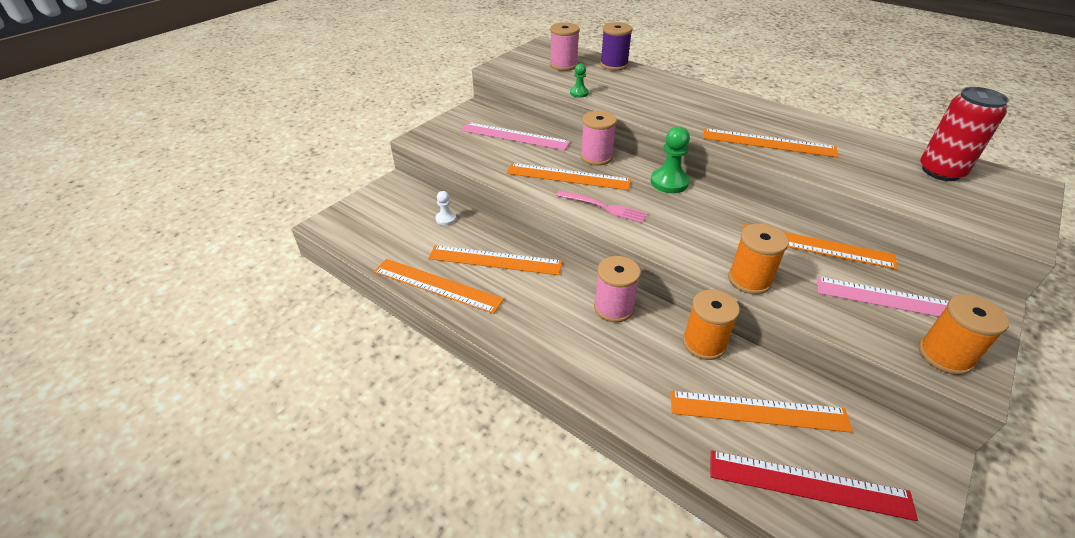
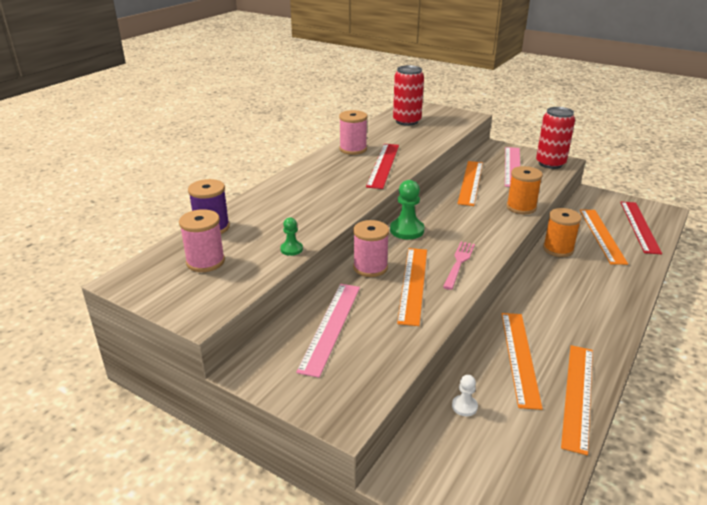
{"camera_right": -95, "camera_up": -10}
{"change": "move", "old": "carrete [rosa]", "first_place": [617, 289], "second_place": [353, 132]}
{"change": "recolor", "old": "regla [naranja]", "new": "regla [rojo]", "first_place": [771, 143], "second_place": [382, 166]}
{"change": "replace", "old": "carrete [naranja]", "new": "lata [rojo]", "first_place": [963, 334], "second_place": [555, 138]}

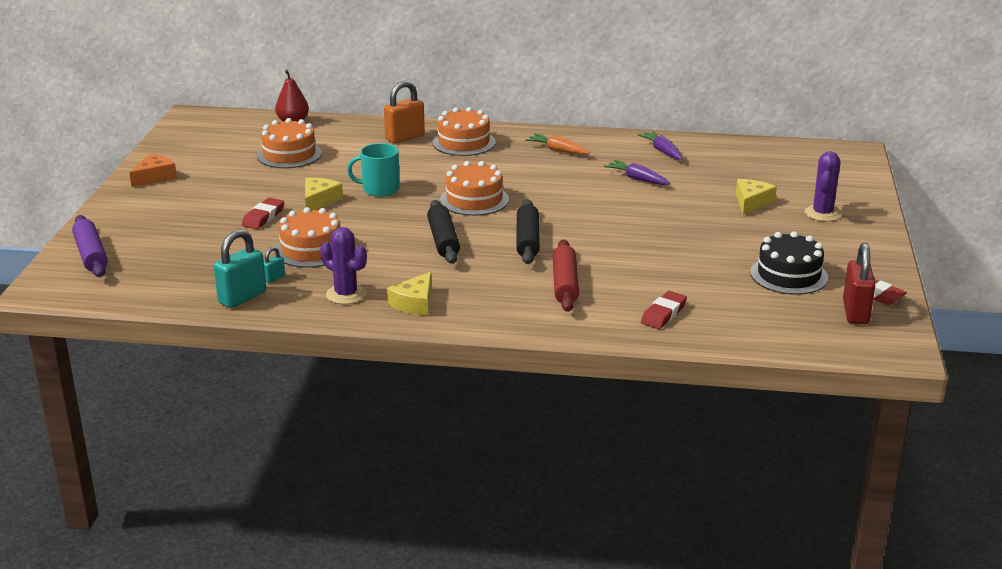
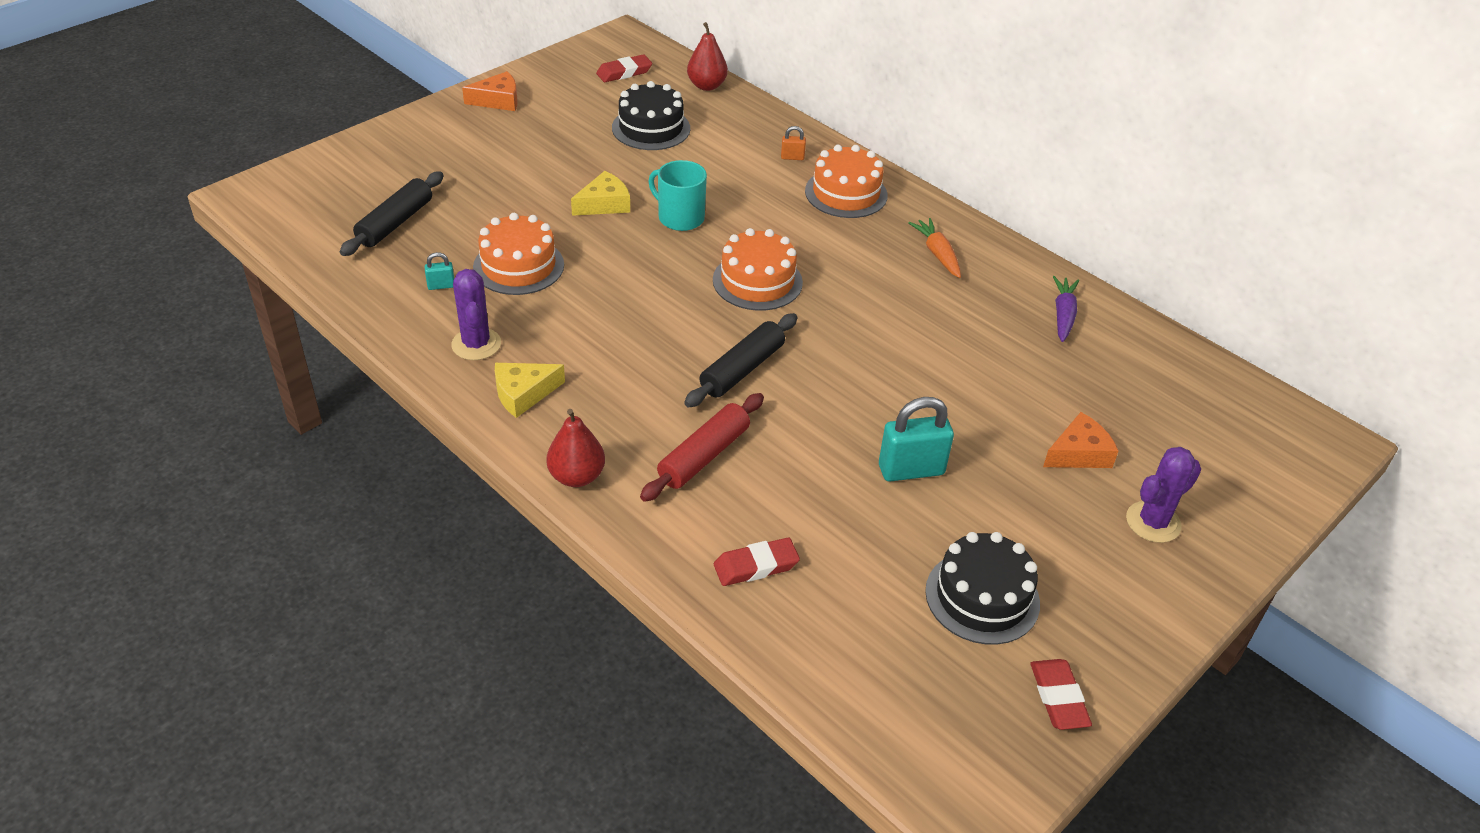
{"camera_right": 35, "camera_up": 15}
{"change": "delete", "old": "rodillo [morado]", "first_place": [90, 246]}
{"change": "move", "old": "candado [turquesa]", "first_place": [240, 268], "second_place": [916, 439]}
{"change": "move", "old": "goma de borrar [rojo]", "first_place": [263, 213], "second_place": [624, 68]}
{"change": "recolor", "old": "tarta [naranja]", "new": "tarta [negro]", "first_place": [289, 143], "second_place": [651, 115]}
{"change": "resize", "old": "candado [naranja]", "first_place": [404, 112], "second_place": [793, 143], "factor": 0.47}
{"change": "move", "old": "rodillo [negro]", "first_place": [443, 232], "second_place": [392, 213]}
{"change": "delete", "old": "zanahoria [morado]", "first_place": [637, 172]}
{"change": "recolor", "old": "queso [amarillo]", "new": "queso [naranja]", "first_place": [756, 197], "second_place": [1080, 440]}
{"change": "delete", "old": "candado [rojo]", "first_place": [859, 283]}
{"change": "insert", "new": "pera [rojo]", "second_place": [575, 448]}

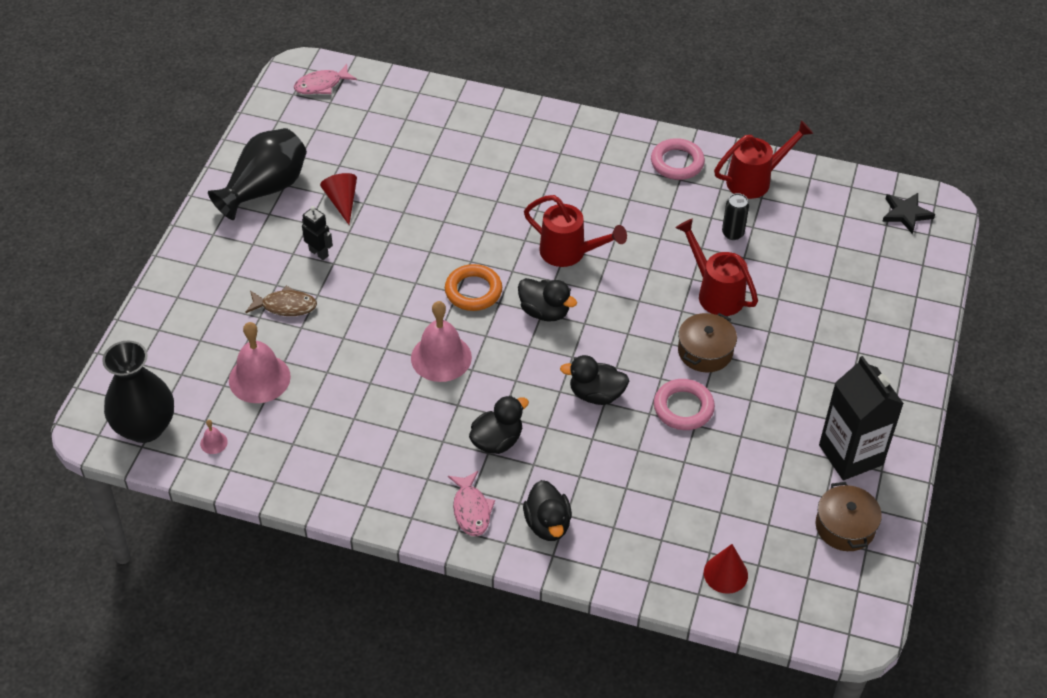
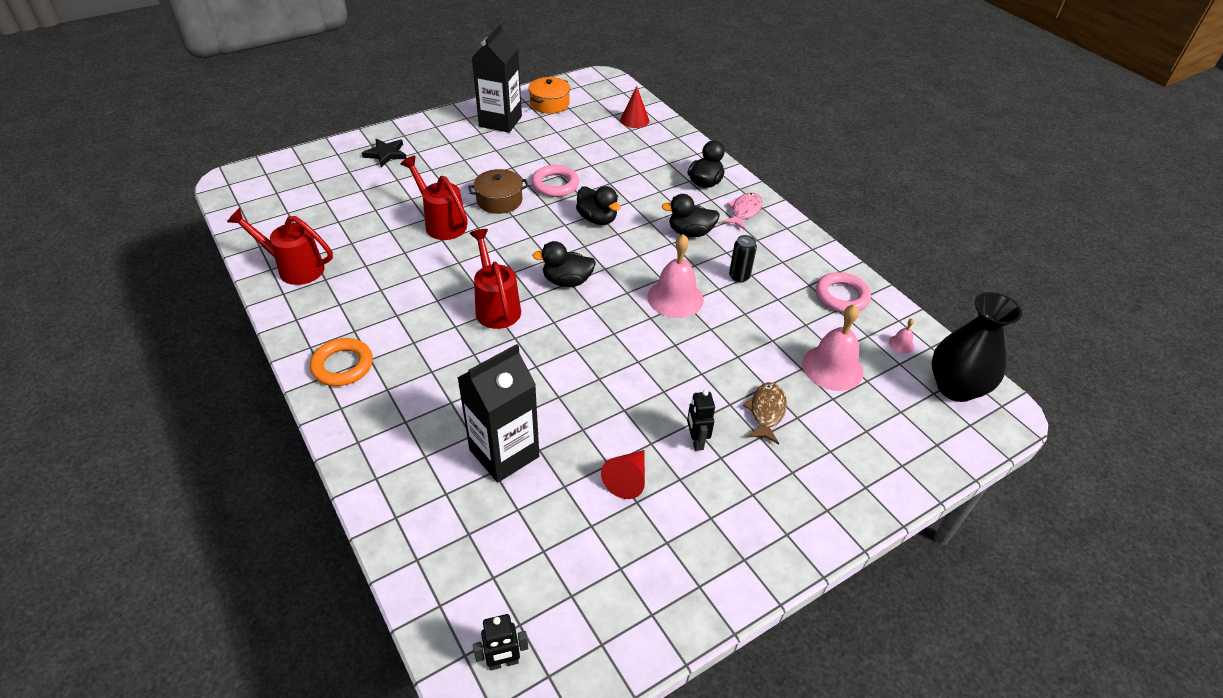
{"camera_right": -140, "camera_up": -5}
{"change": "delete", "old": "florero [negro]", "first_place": [257, 174]}
{"change": "rotate", "old": "pez [marrón]", "first_place": [281, 301], "second_place": [765, 413], "degrees": 60}
{"change": "replace", "old": "pez [rosa]", "new": "robot [negro]", "first_place": [325, 79], "second_place": [500, 642]}
{"change": "move", "old": "anillo [naranja]", "first_place": [473, 287], "second_place": [341, 362]}
{"change": "rotate", "old": "pato [negro]", "first_place": [547, 299], "second_place": [564, 264], "degrees": -75}
{"change": "move", "old": "anillo [rosa]", "first_place": [678, 159], "second_place": [843, 292]}
{"change": "rotate", "old": "regadera [rojo]", "first_place": [717, 267], "second_place": [434, 198], "degrees": 135}
{"change": "move", "old": "lata [negro]", "first_place": [735, 216], "second_place": [743, 259]}
{"change": "recolor", "old": "olla [marrón]", "new": "olla [naranja]", "first_place": [849, 516], "second_place": [549, 95]}
{"change": "move", "old": "estrella [negro]", "first_place": [908, 213], "second_place": [384, 153]}
{"change": "insert", "new": "cartón de leche [negro]", "second_place": [498, 413]}

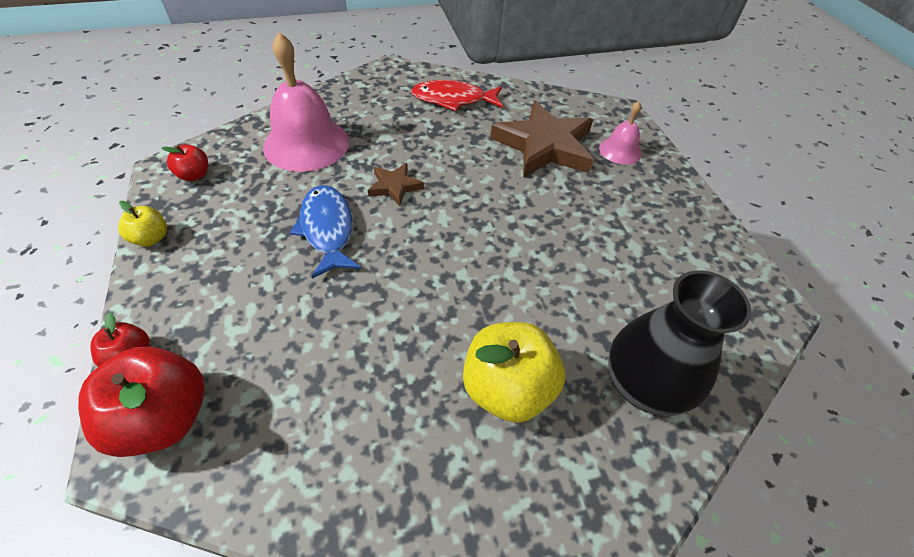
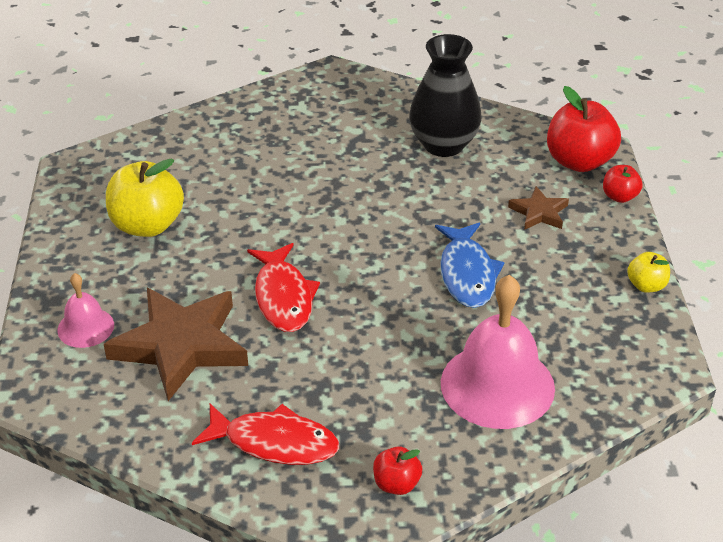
{"camera_right": -165, "camera_up": -10}
{"change": "move", "old": "manzana [rojo]", "first_place": [184, 163], "second_place": [398, 470]}
{"change": "move", "old": "estrella [marrón]", "first_place": [396, 184], "second_place": [538, 208]}
{"change": "move", "old": "manzana [amarillo]", "first_place": [514, 372], "second_place": [145, 198]}
{"change": "move", "old": "florero [negro]", "first_place": [680, 343], "second_place": [445, 95]}
{"change": "insert", "new": "pez [rojo]", "second_place": [283, 287]}

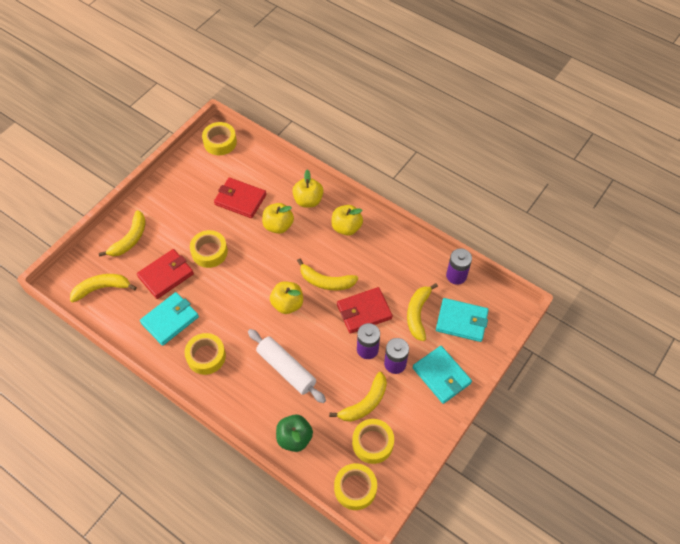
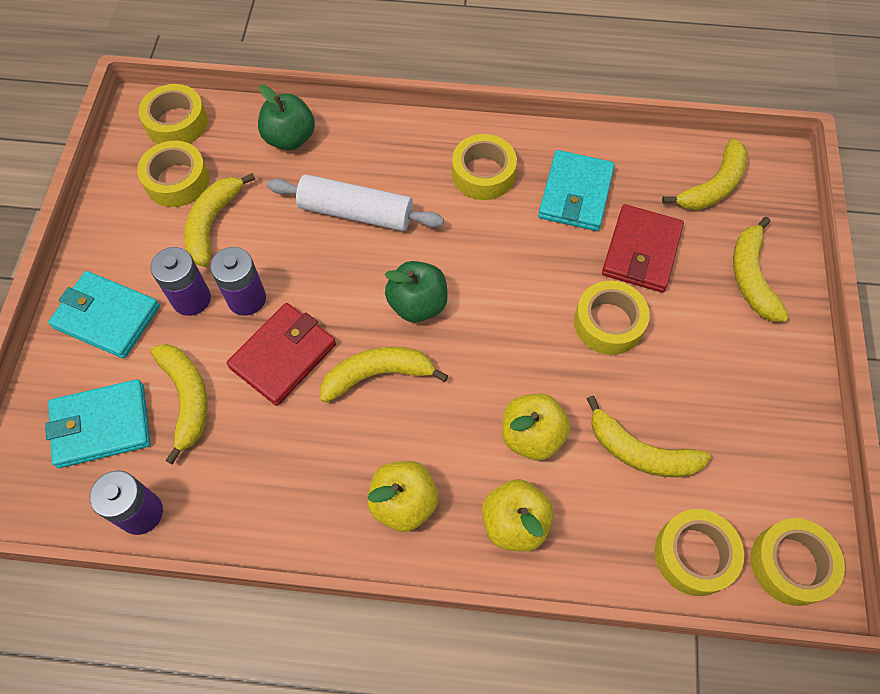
{"camera_right": 150, "camera_up": 5}
{"change": "replace", "old": "cartera [rojo]", "new": "plátano [amarillo]", "first_place": [240, 198], "second_place": [649, 436]}
{"change": "recolor", "old": "manzana [amarillo]", "new": "manzana [verde]", "first_place": [286, 298], "second_place": [416, 291]}
{"change": "insert", "new": "cinta adhesiva [amarillo]", "second_place": [699, 552]}

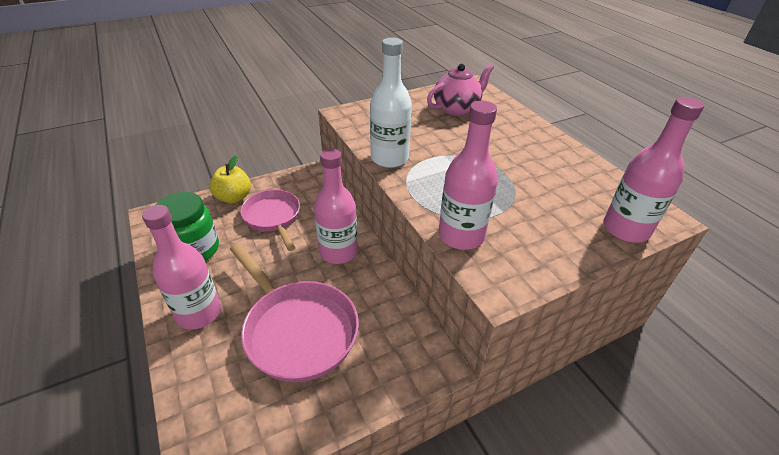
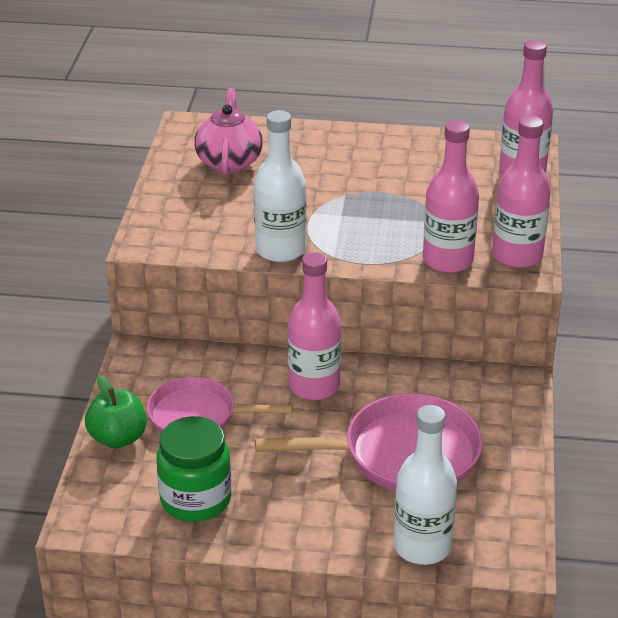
{"camera_right": -55, "camera_up": -5}
{"change": "move", "old": "botella [rosa]", "first_place": [181, 267], "second_place": [521, 192]}
{"change": "recolor", "old": "manzana [amarillo]", "new": "manzana [verde]", "first_place": [230, 179], "second_place": [116, 412]}
{"change": "insert", "new": "botella [blanco]", "second_place": [425, 485]}

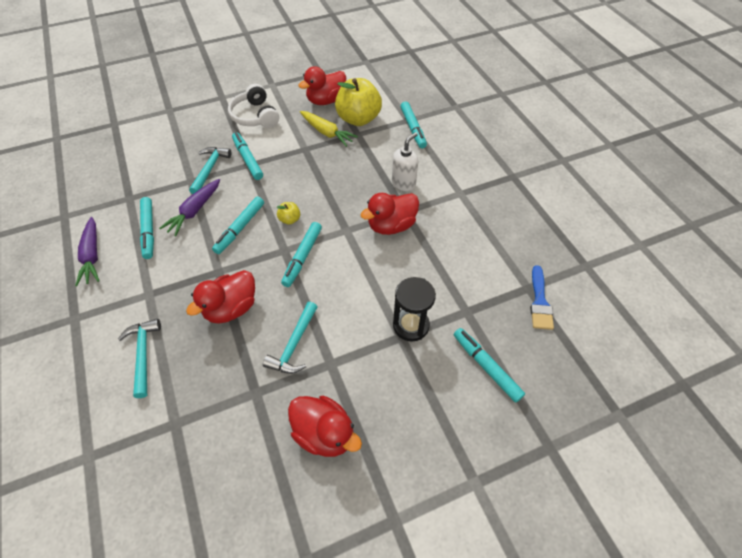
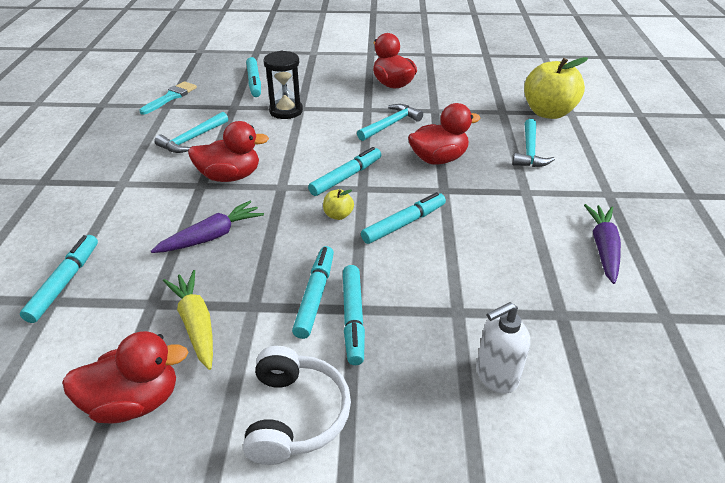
{"camera_right": -155, "camera_up": -15}
{"change": "move", "old": "rotulador [turquesa]", "first_place": [147, 228], "second_place": [313, 292]}
{"change": "move", "old": "zanahoria [morado]", "first_place": [189, 207], "second_place": [207, 227]}
{"change": "move", "old": "martillo [turquesa]", "first_place": [210, 170], "second_place": [191, 132]}
{"change": "move", "old": "manzana [amarillo]", "first_place": [358, 102], "second_place": [556, 88]}
{"change": "move", "old": "dispensador de jabón [blanco]", "first_place": [405, 161], "second_place": [503, 348]}
{"change": "recolor", "old": "pincel [azul]", "new": "pincel [turquesa]", "first_place": [542, 297], "second_place": [168, 98]}

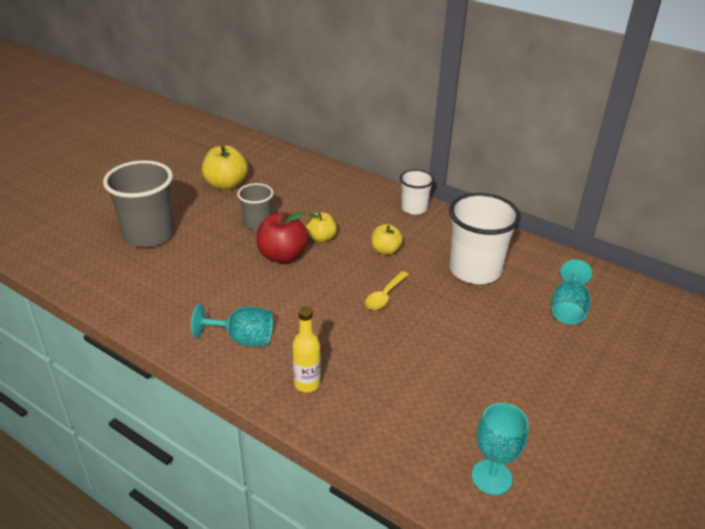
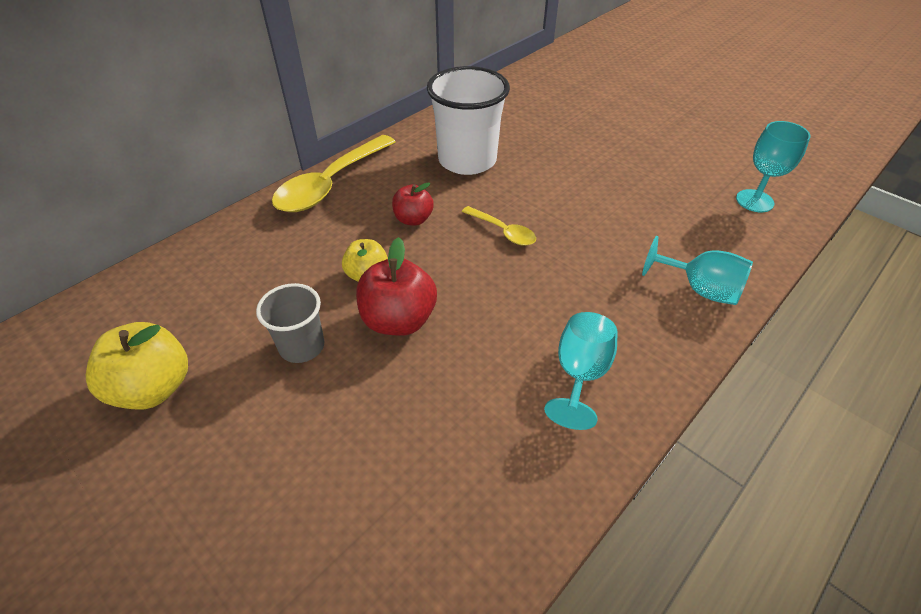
{"camera_right": -80, "camera_up": 10}
{"change": "delete", "old": "vaso [gris]", "first_place": [138, 204]}
{"change": "delete", "old": "botella [amarillo]", "first_place": [306, 349]}
{"change": "recolor", "old": "manzana [amarillo]", "new": "manzana [rojo]", "first_place": [387, 239], "second_place": [413, 204]}
{"change": "replace", "old": "vaso [blanco]", "new": "cuchara [amarillo]", "first_place": [417, 192], "second_place": [334, 173]}
{"change": "move", "old": "copa [turquesa]", "first_place": [572, 291], "second_place": [697, 270]}

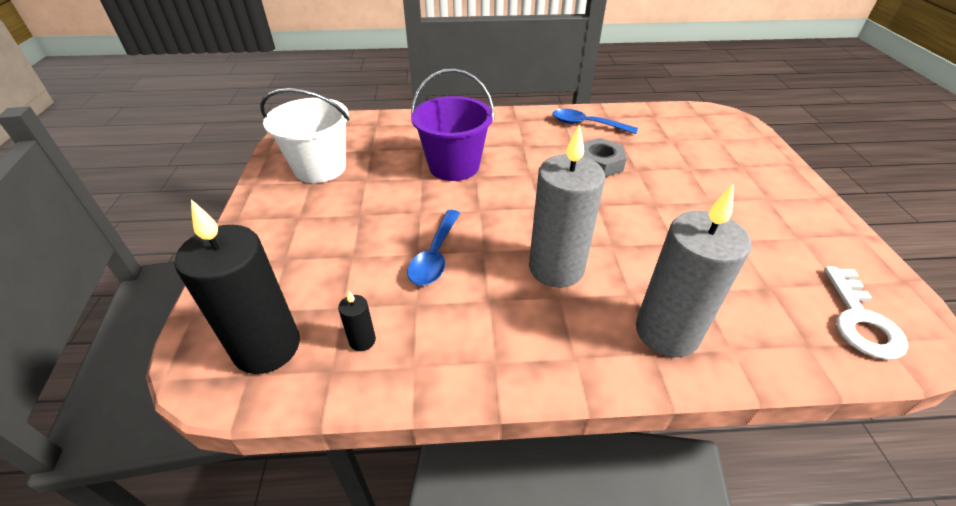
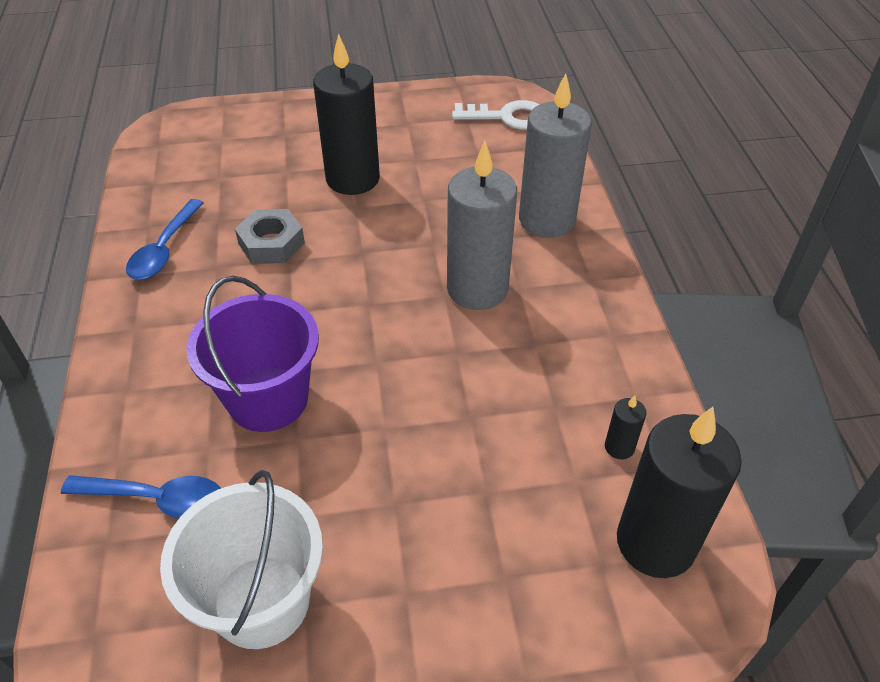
{"camera_right": -95, "camera_up": 5}
{"change": "move", "old": "cuchara [azul]", "first_place": [434, 247], "second_place": [141, 496]}
{"change": "insert", "new": "vela [negro]", "second_place": [346, 114]}

